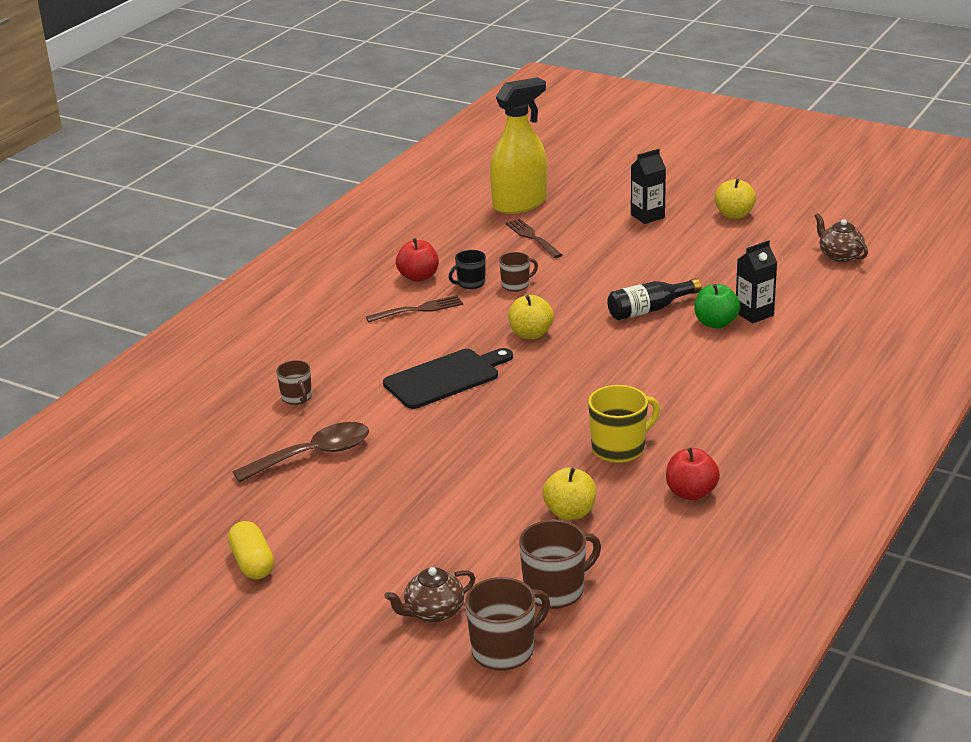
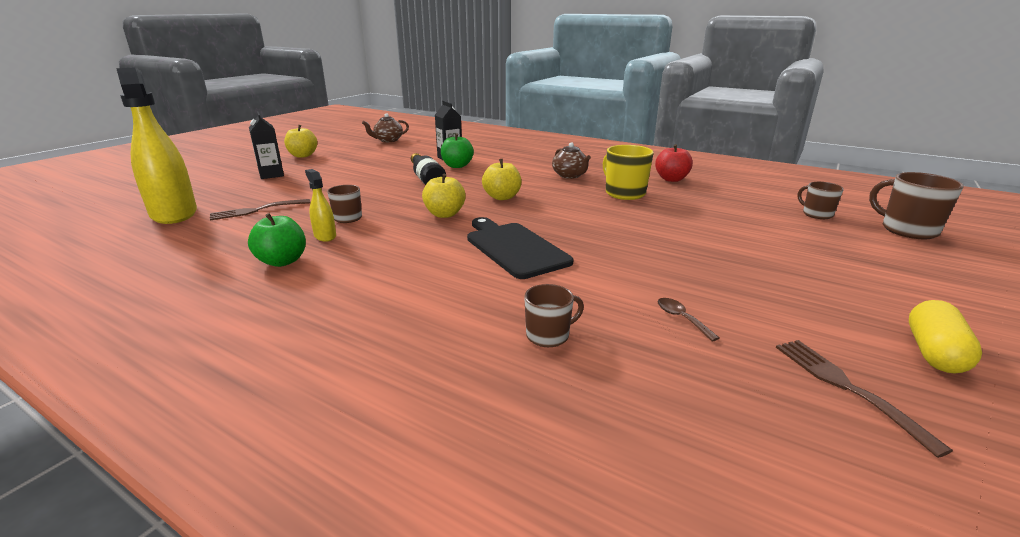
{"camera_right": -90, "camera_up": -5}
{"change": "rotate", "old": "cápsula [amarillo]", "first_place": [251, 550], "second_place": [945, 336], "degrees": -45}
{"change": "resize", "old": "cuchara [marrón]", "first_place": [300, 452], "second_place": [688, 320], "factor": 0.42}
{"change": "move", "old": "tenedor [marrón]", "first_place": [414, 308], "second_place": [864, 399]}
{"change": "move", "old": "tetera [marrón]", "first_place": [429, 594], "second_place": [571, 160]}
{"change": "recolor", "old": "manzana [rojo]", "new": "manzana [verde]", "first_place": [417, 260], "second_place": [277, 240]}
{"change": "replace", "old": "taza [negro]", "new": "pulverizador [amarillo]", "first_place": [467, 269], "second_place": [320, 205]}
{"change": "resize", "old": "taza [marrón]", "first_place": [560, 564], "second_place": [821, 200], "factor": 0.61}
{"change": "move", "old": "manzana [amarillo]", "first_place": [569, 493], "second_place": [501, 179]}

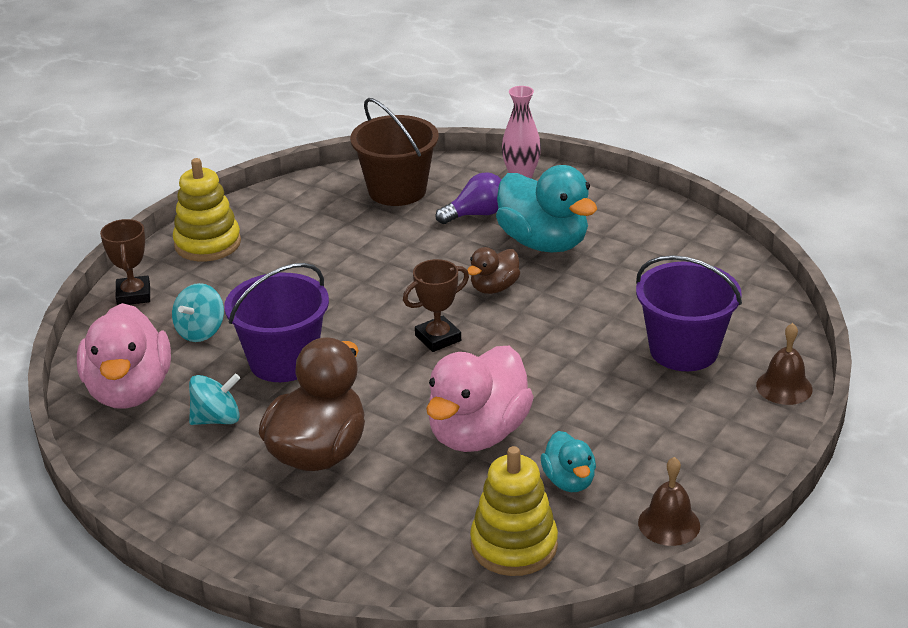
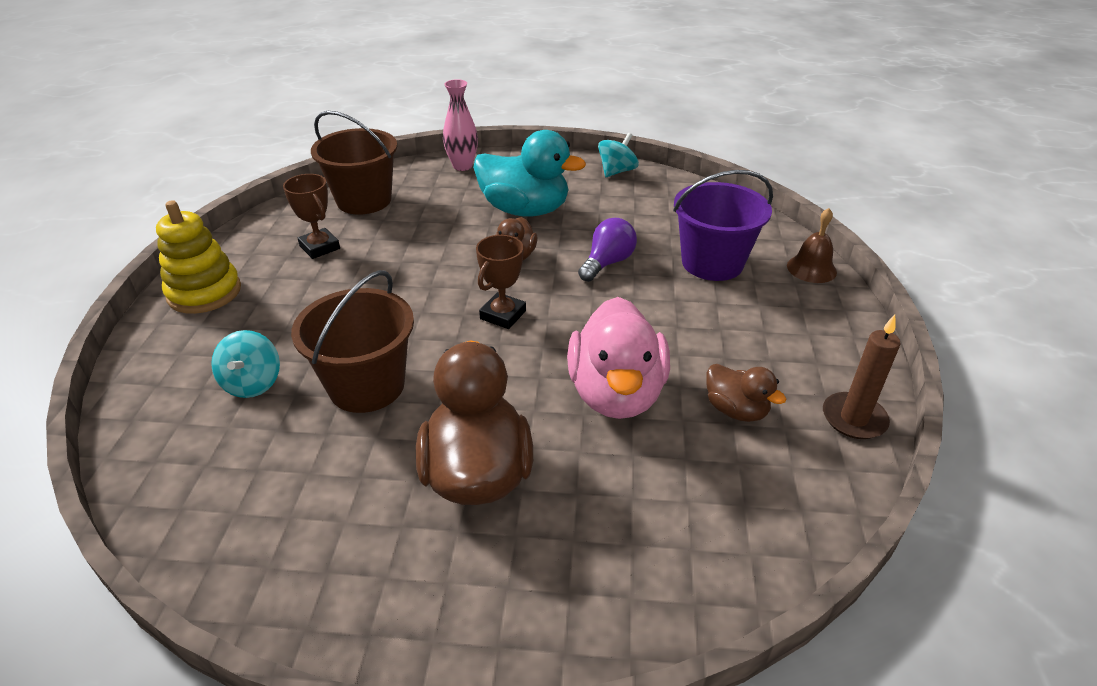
{"camera_right": -30, "camera_up": 5}
{"change": "delete", "old": "pato [rosa]", "first_place": [124, 356]}
{"change": "move", "old": "trofeo [marrón]", "first_place": [125, 262], "second_place": [311, 216]}
{"change": "move", "old": "peonza [turquesa]", "first_place": [214, 399], "second_place": [618, 155]}
{"change": "recolor", "old": "balde [morado]", "new": "balde [marrón]", "first_place": [276, 322], "second_place": [352, 341]}
{"change": "move", "old": "bombilla [morado]", "first_place": [469, 198], "second_place": [607, 250]}
{"change": "delete", "old": "juguete apilable [amarillo]", "first_place": [514, 511]}
{"change": "recolor", "old": "pato [turquesa]", "new": "pato [marrón]", "first_place": [568, 461], "second_place": [746, 393]}
{"change": "replace", "old": "campana [marrón]", "new": "vela [marrón]", "first_place": [669, 501], "second_place": [862, 377]}

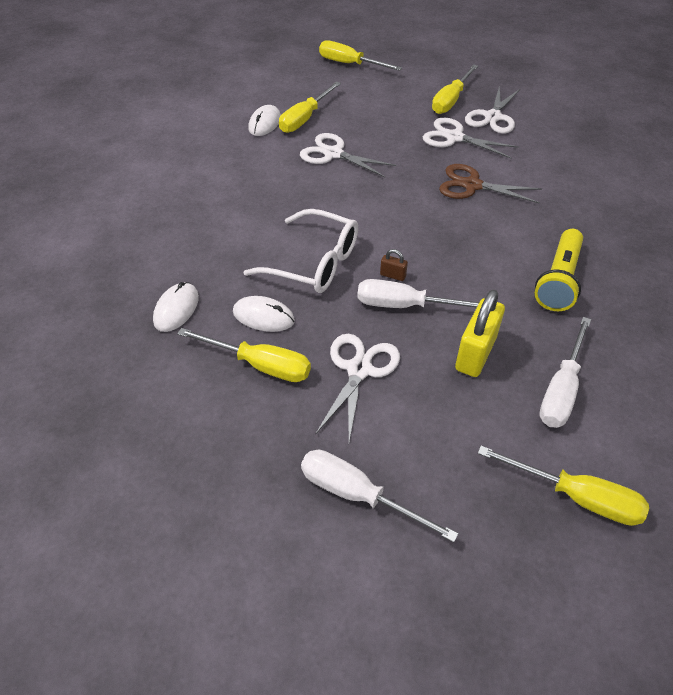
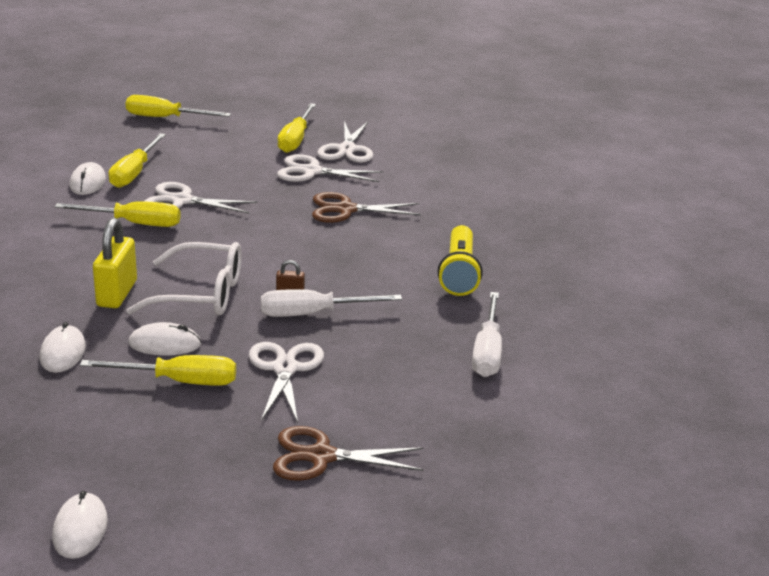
{"camera_right": -20, "camera_up": -20}
{"change": "replace", "old": "destornillador [blanco]", "new": "tijeras [marrón]", "first_place": [379, 496], "second_place": [348, 453]}
{"change": "move", "old": "candado [amarillo]", "first_place": [480, 333], "second_place": [115, 263]}
{"change": "move", "old": "destornillador [amarillo]", "first_place": [563, 486], "second_place": [117, 214]}
{"change": "insert", "new": "ratón [blanco]", "second_place": [80, 525]}

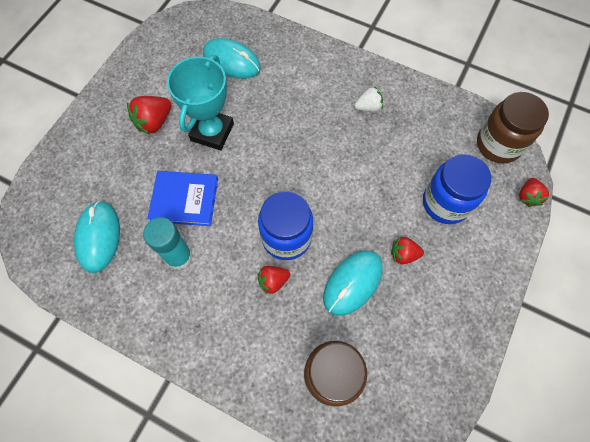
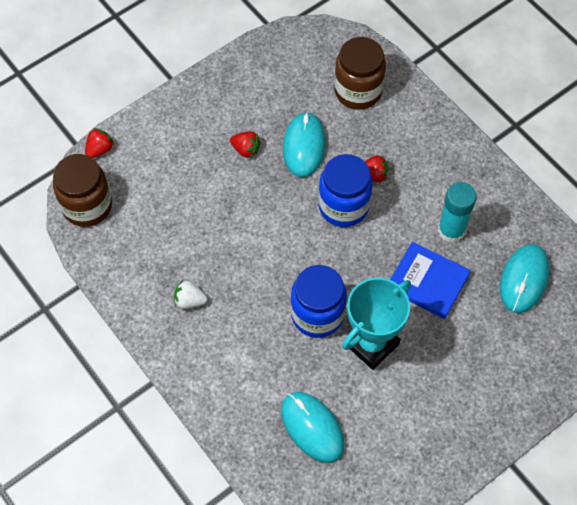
{"camera_right": -155, "camera_up": -5}
{"change": "delete", "old": "fresa [rojo]", "first_place": [149, 115]}
{"change": "rotate", "old": "ratón [turquesa]", "first_place": [352, 283], "second_place": [304, 144], "degrees": -60}
{"change": "move", "old": "tarro [azul]", "first_place": [457, 189], "second_place": [319, 301]}

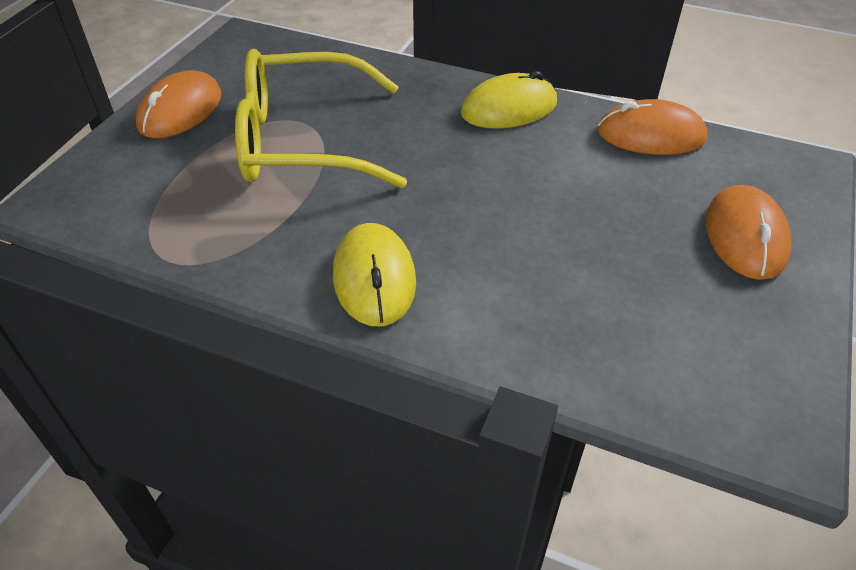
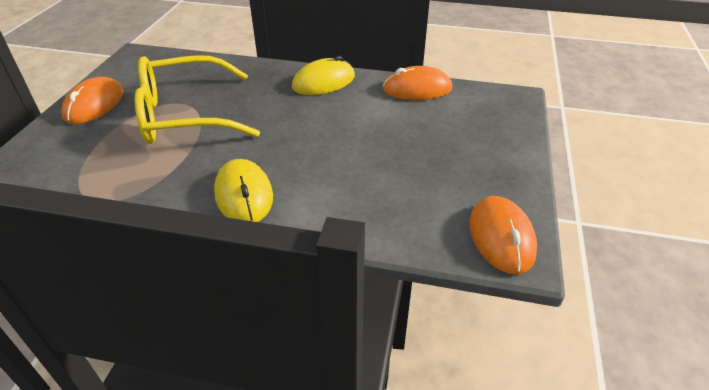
{"camera_right": -10, "camera_up": -5}
{"change": "move", "old": "ratón [naranja]", "first_place": [748, 232], "second_place": [503, 235]}

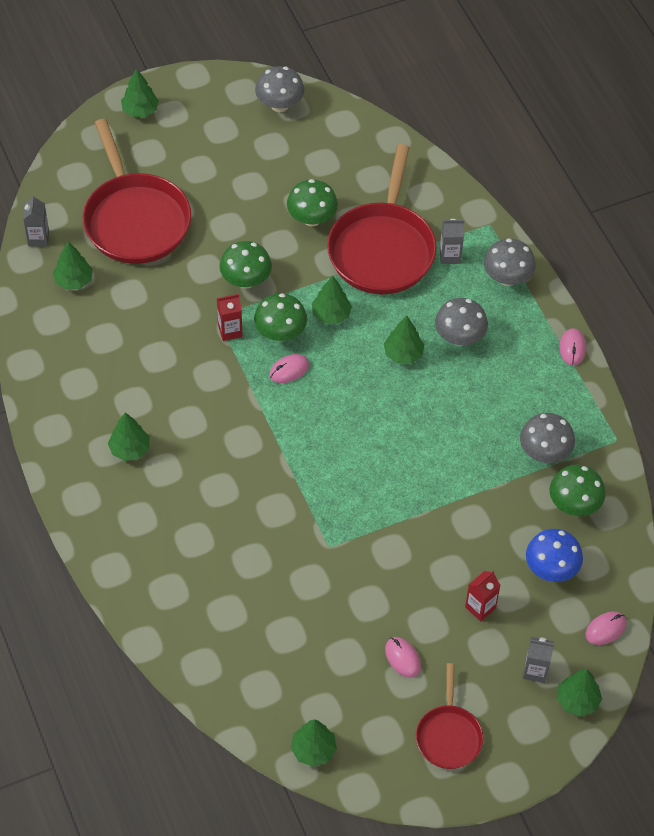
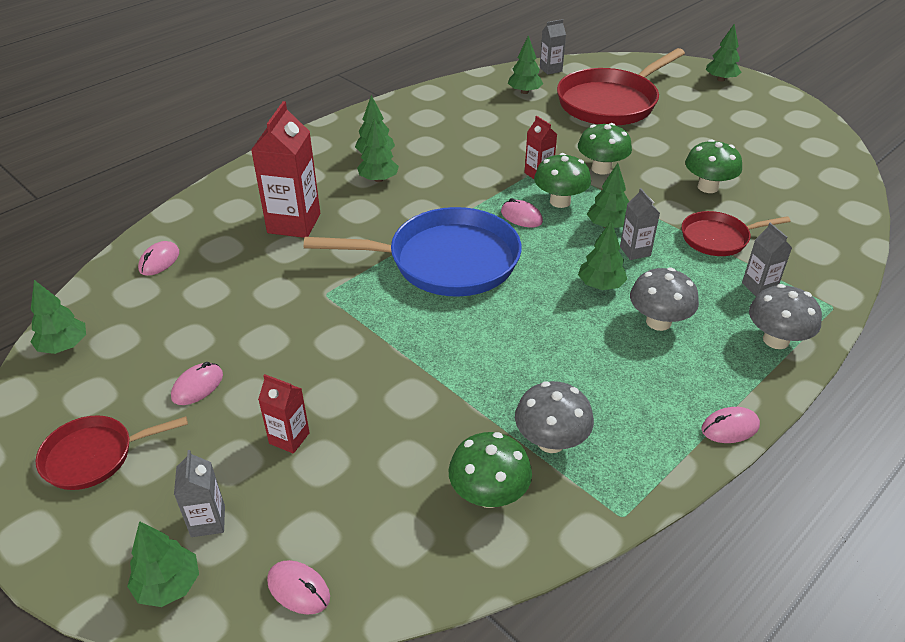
{"camera_right": 70, "camera_up": -15}
{"change": "delete", "old": "seta [gris]", "first_place": [279, 89]}
{"change": "resize", "old": "sartén [rojo]", "first_place": [382, 219], "second_place": [736, 233], "factor": 0.54}
{"change": "delete", "old": "seta [azul]", "first_place": [554, 555]}
{"change": "insert", "new": "ratón [rosa]", "second_place": [158, 258]}
{"change": "insert", "new": "cartón de leche [rojo]", "second_place": [285, 169]}
{"change": "insert", "new": "sartén [azul]", "second_place": [413, 252]}
{"change": "insert", "new": "árbol [verde]", "second_place": [378, 150]}
{"change": "insert", "new": "cartón de leche [gris]", "second_place": [640, 224]}

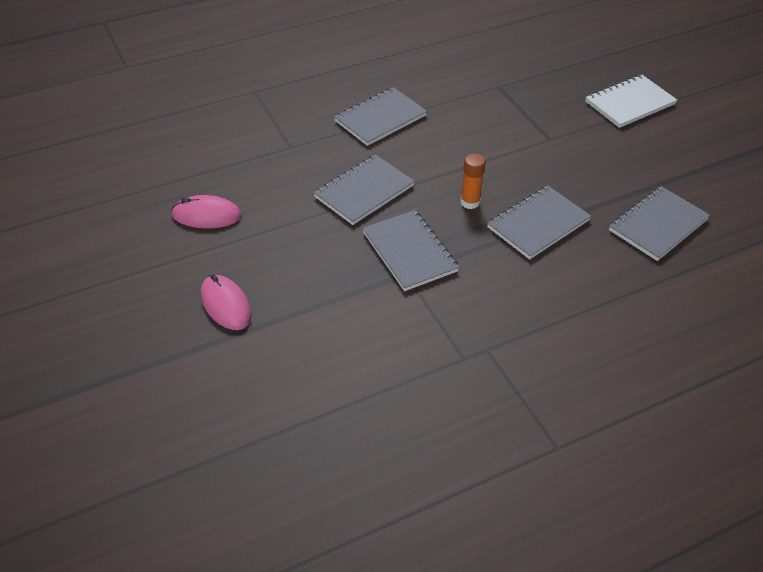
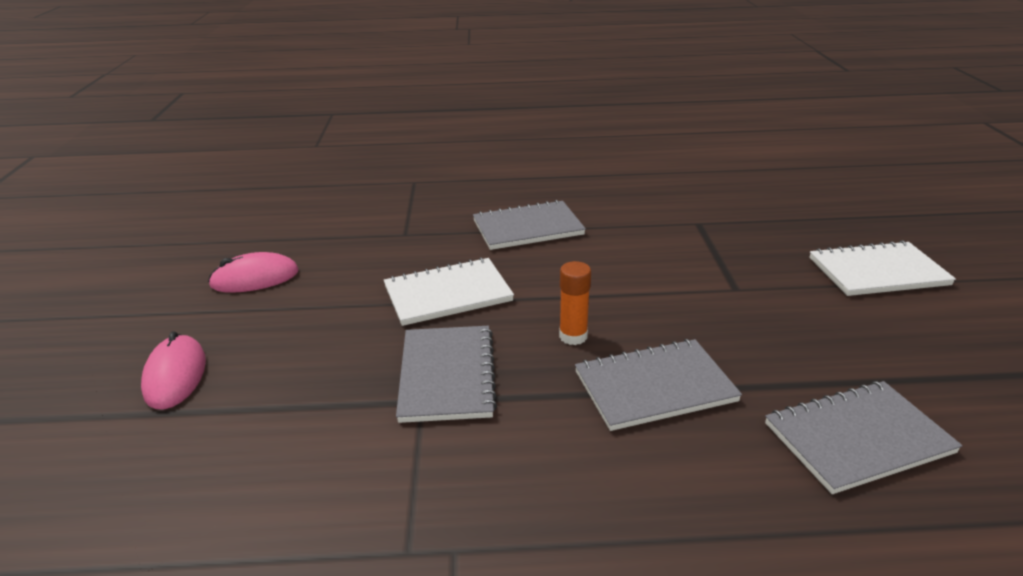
{"camera_right": 25, "camera_up": -15}
{"change": "rotate", "old": "ratón [rosa]", "first_place": [206, 211], "second_place": [253, 272], "degrees": -45}
{"change": "recolor", "old": "cuaderno [gris]", "new": "cuaderno [blanco]", "first_place": [364, 190], "second_place": [449, 291]}

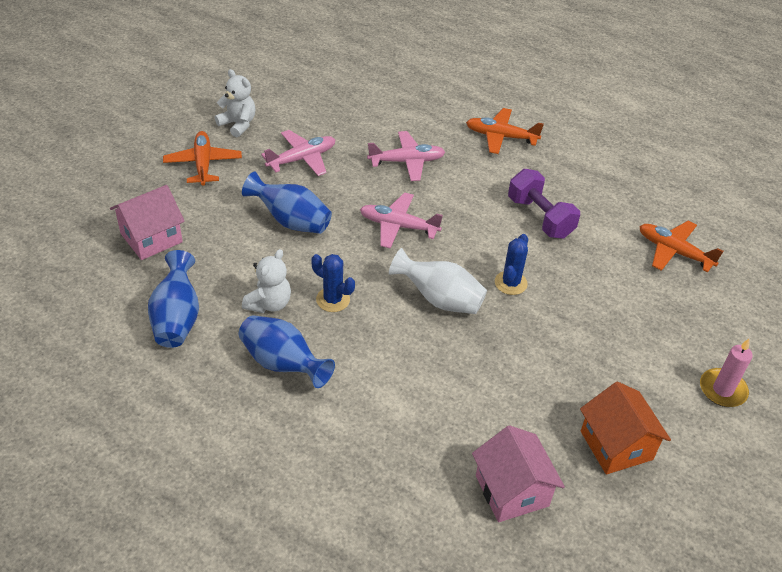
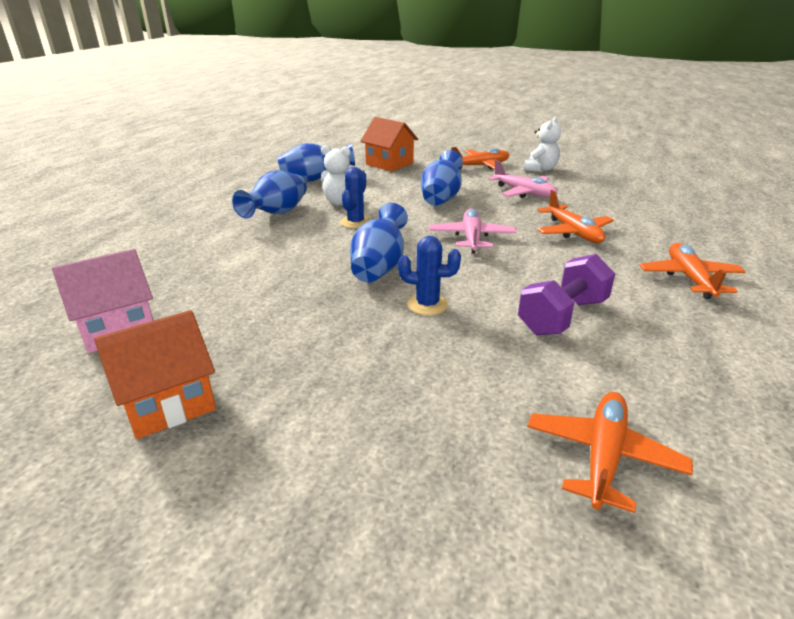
{"camera_right": 80, "camera_up": -15}
{"change": "recolor", "old": "casa [rosa]", "new": "casa [naranja]", "first_place": [147, 222], "second_place": [389, 144]}
{"change": "recolor", "old": "avión [rosa]", "new": "avión [naranja]", "first_place": [406, 156], "second_place": [575, 216]}
{"change": "recolor", "old": "florero [blanco]", "new": "florero [azul]", "first_place": [438, 281], "second_place": [379, 243]}
{"change": "delete", "old": "vela [rosa]", "first_place": [726, 373]}

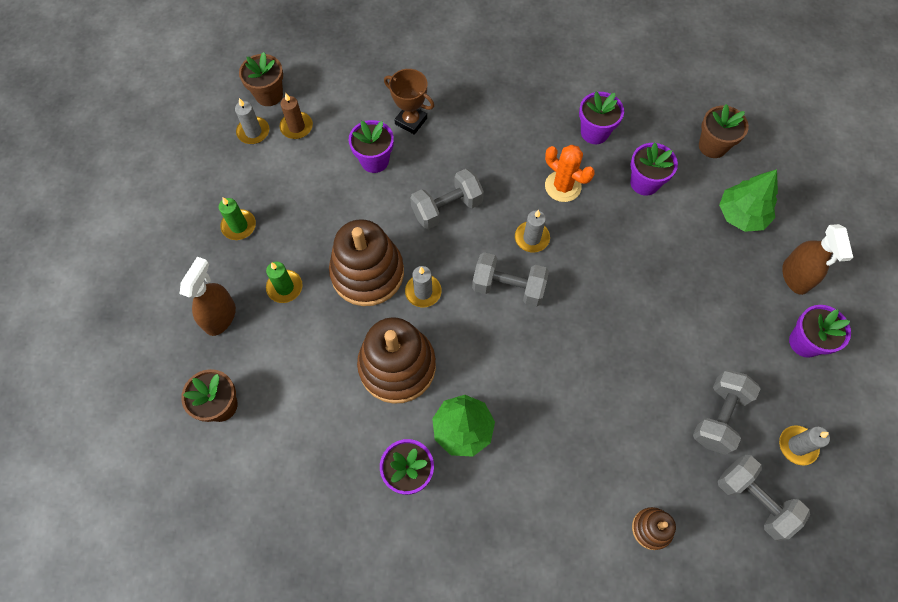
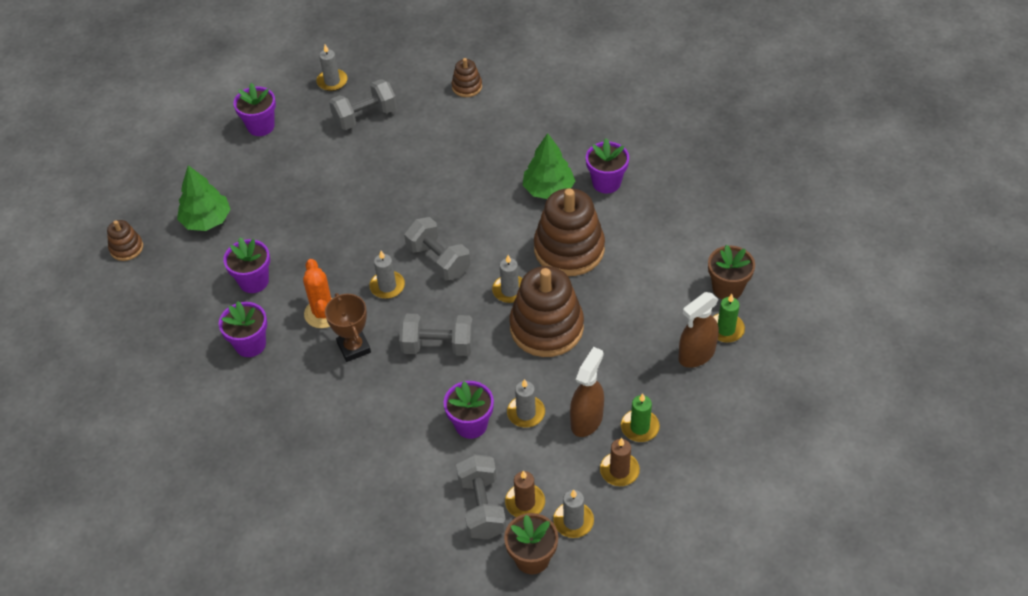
{"camera_right": -145, "camera_up": -15}
{"change": "move", "old": "vela [verde]", "first_place": [284, 282], "second_place": [729, 318]}
{"change": "move", "old": "trofeo [marrón]", "first_place": [409, 102], "second_place": [348, 327]}
{"change": "delete", "old": "maceta [marrón]", "first_place": [724, 131]}
{"change": "move", "old": "mancuerna [gris]", "first_place": [764, 498], "second_place": [481, 496]}
{"change": "move", "old": "pulverizador [marrón]", "first_place": [817, 259], "second_place": [587, 392]}
{"change": "insert", "new": "juguete apilable [marrón]", "second_place": [125, 240]}
{"change": "insert", "new": "vela [gris]", "second_place": [526, 403]}
{"change": "insert", "new": "vela [marrón]", "second_place": [620, 462]}

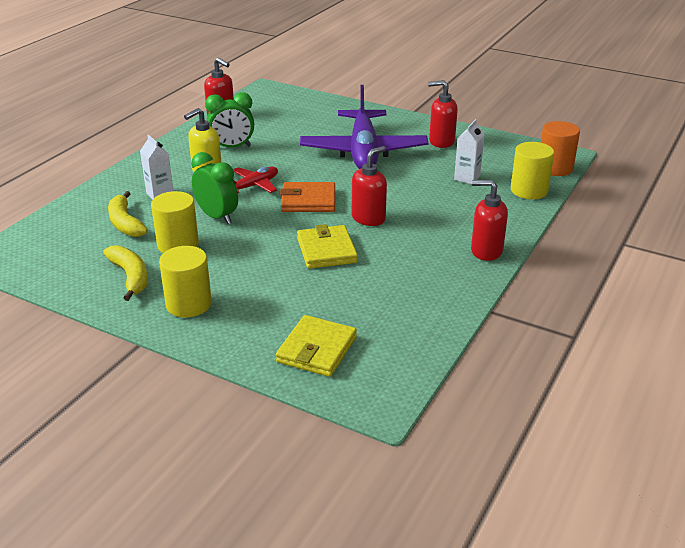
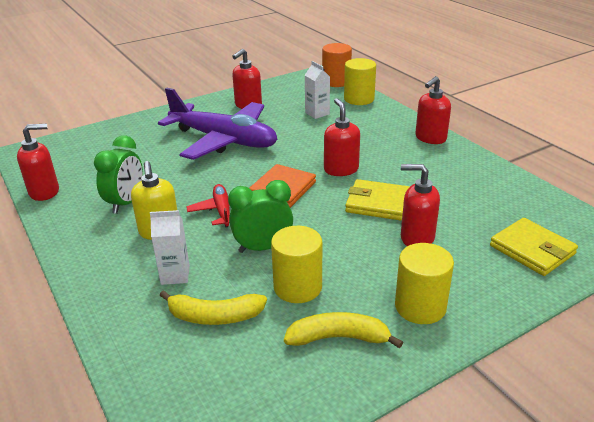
{"camera_right": -60, "camera_up": 0}
{"change": "insert", "new": "dispensador de jabón [rojo]", "second_place": [420, 205]}

